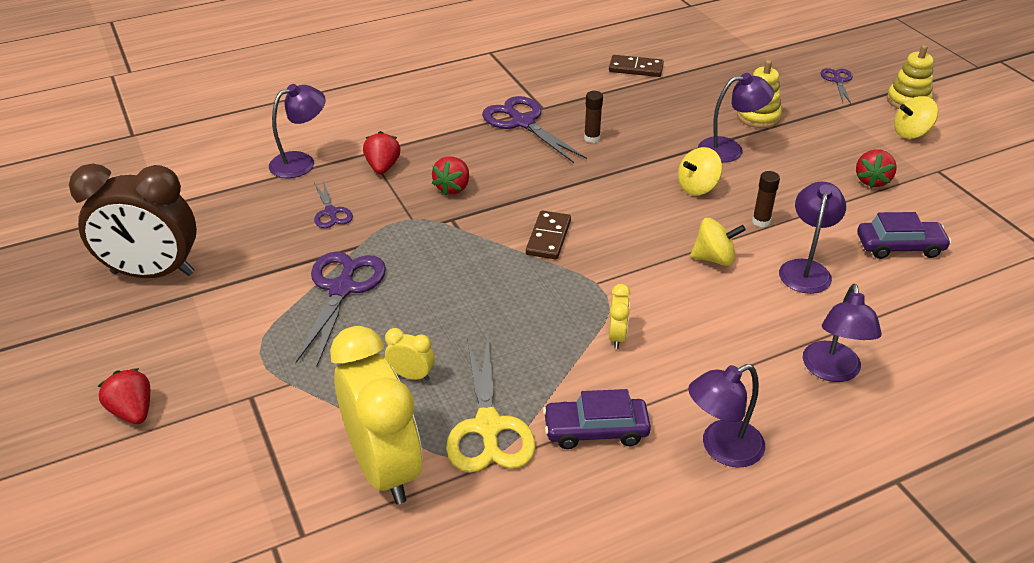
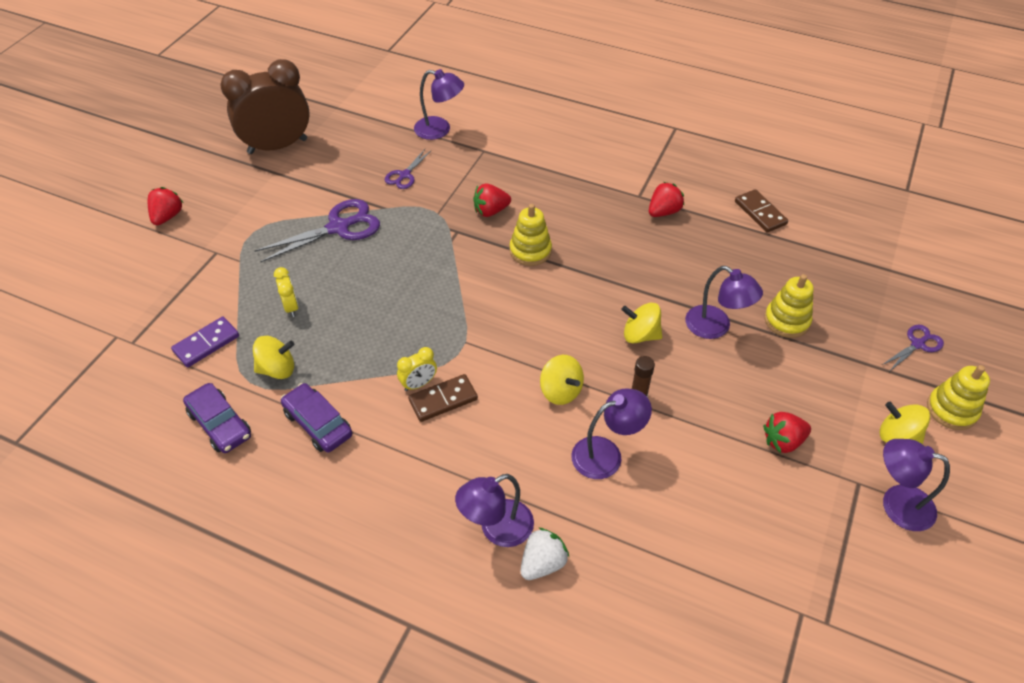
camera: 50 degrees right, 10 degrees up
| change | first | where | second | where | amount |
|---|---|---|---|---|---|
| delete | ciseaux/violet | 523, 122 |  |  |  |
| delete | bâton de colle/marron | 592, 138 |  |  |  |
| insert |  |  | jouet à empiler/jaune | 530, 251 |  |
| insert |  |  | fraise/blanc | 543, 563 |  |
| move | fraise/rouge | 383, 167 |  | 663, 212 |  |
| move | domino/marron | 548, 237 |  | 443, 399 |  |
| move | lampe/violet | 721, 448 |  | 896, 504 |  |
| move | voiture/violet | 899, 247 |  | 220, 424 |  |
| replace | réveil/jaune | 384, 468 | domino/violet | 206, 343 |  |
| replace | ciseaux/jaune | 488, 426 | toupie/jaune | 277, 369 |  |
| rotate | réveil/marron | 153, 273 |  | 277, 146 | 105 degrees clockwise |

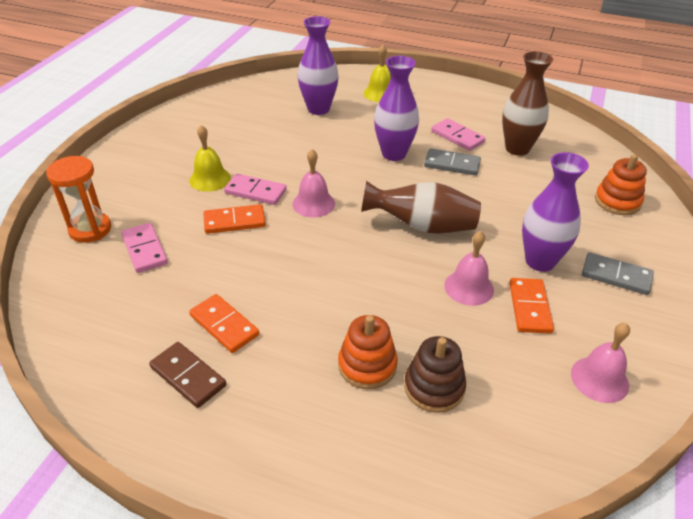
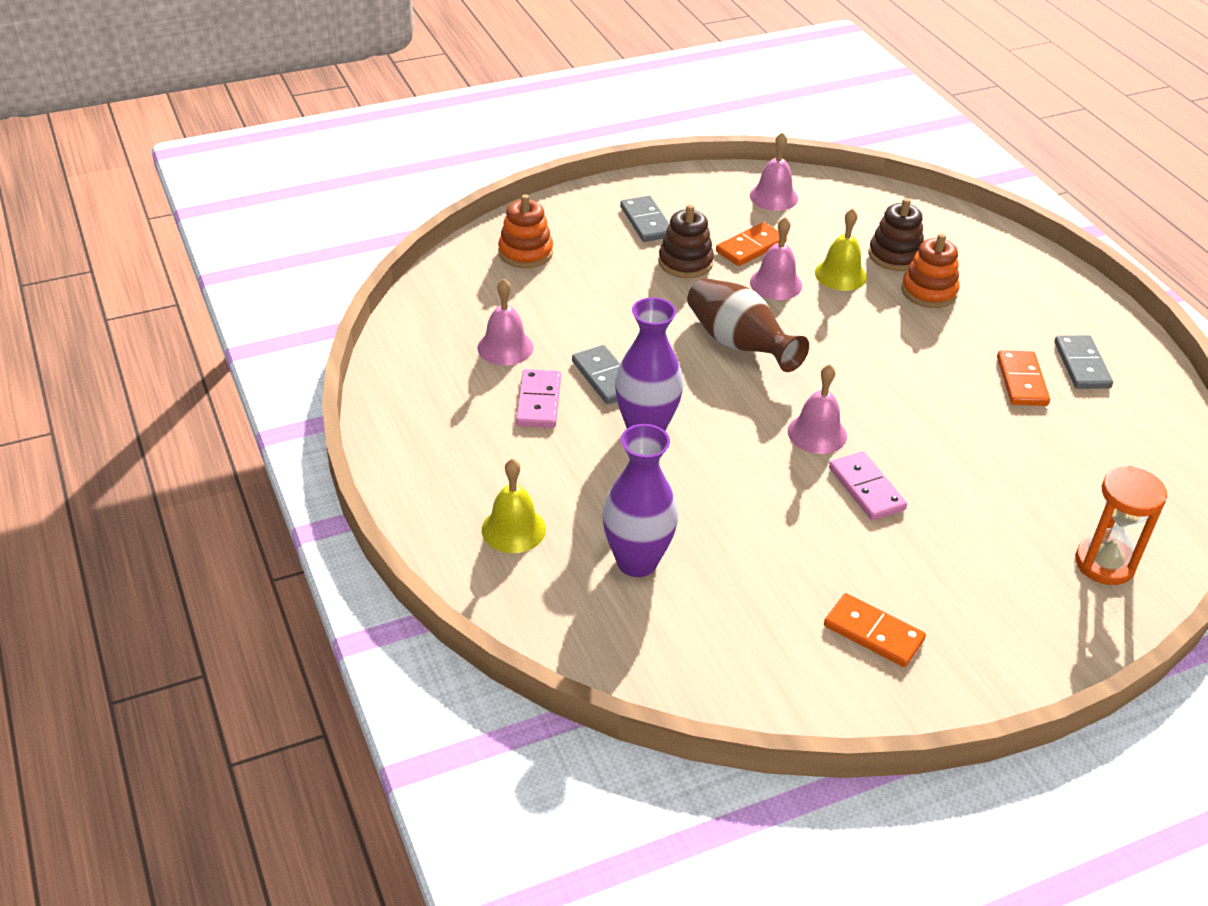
camera: 135 degrees left, 0 degrees up
| change | first | where | second | where | amount |
|---|---|---|---|---|---|
| delete | domino/rose | 144, 250 |  |  |  |
| move | cloche/jaune | 210, 179 |  | 840, 275 |  |
| move | domino/orange | 234, 221 |  | 873, 633 |  |
| replace | vase/marron | 517, 148 | cloche/rose | 505, 347 |  |
| replace | vase/violet | 540, 261 | jouet à empiler/marron | 685, 262 |  |
| recolor | domino/marron | 188, 376 | domino/gris | 1082, 365 |  |

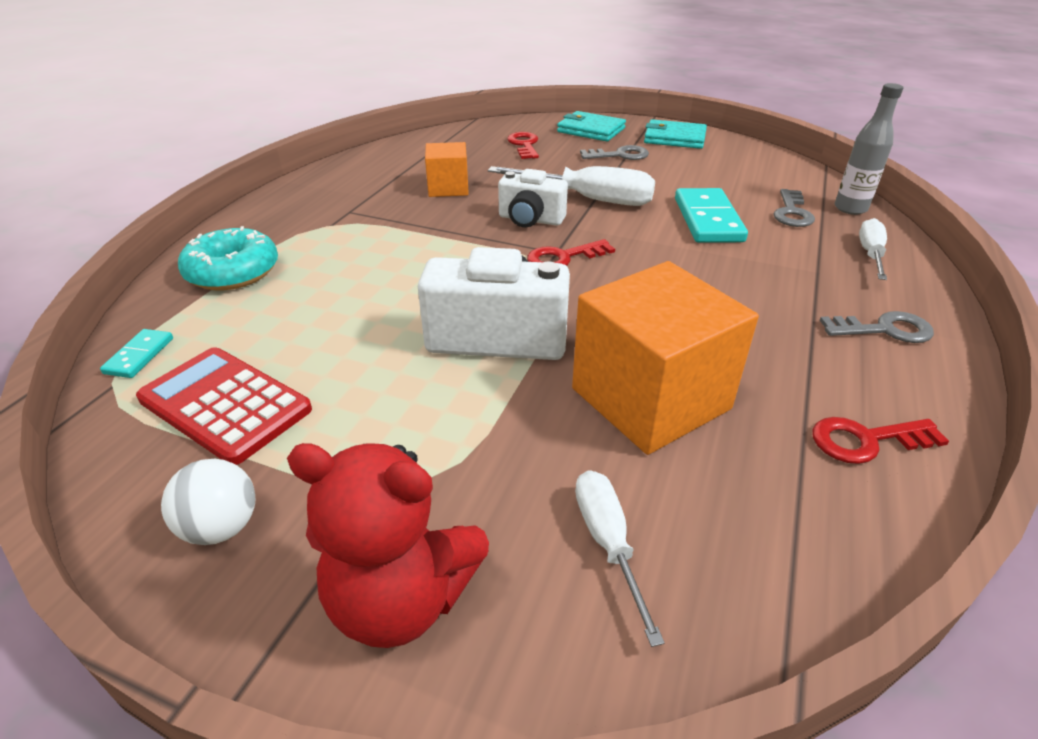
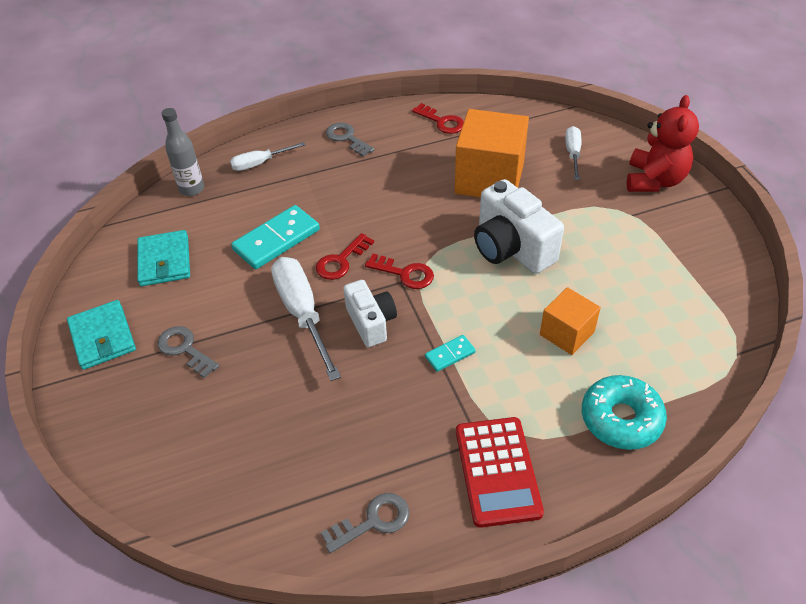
camera: 130 degrees left, 10 degrees up
| change | first | where | second | where | amount |
|---|---|---|---|---|---|
| delete | balle/blanc | 222, 527 |  |  |  |
| move | domino/turquoise | 139, 356 |  | 450, 354 |  |
| move | calculatrice/rouge | 225, 404 |  | 497, 471 |  |
| move | cube/orange | 448, 188 |  | 566, 333 |  |
| move | clé/rouge | 524, 145 |  | 341, 261 |  |
| move | portefeuille/turquoise | 591, 130 |  | 164, 261 |  |
| move | clé/gris | 792, 213 |  | 373, 521 |  |
| rotate | ours en peluche/rouge | 401, 598 |  | 654, 180 | 45 degrees clockwise |
| rotate | tournevis/blanc | 607, 542 |  | 572, 154 | 150 degrees clockwise |

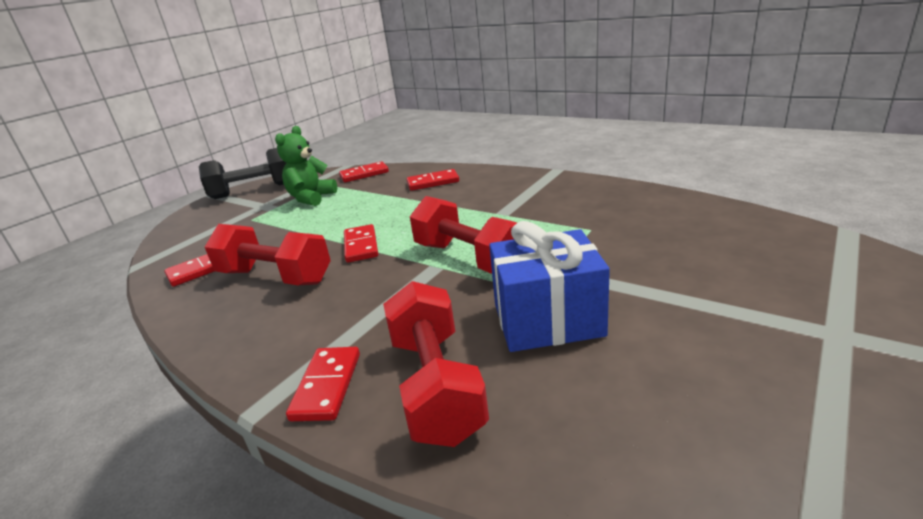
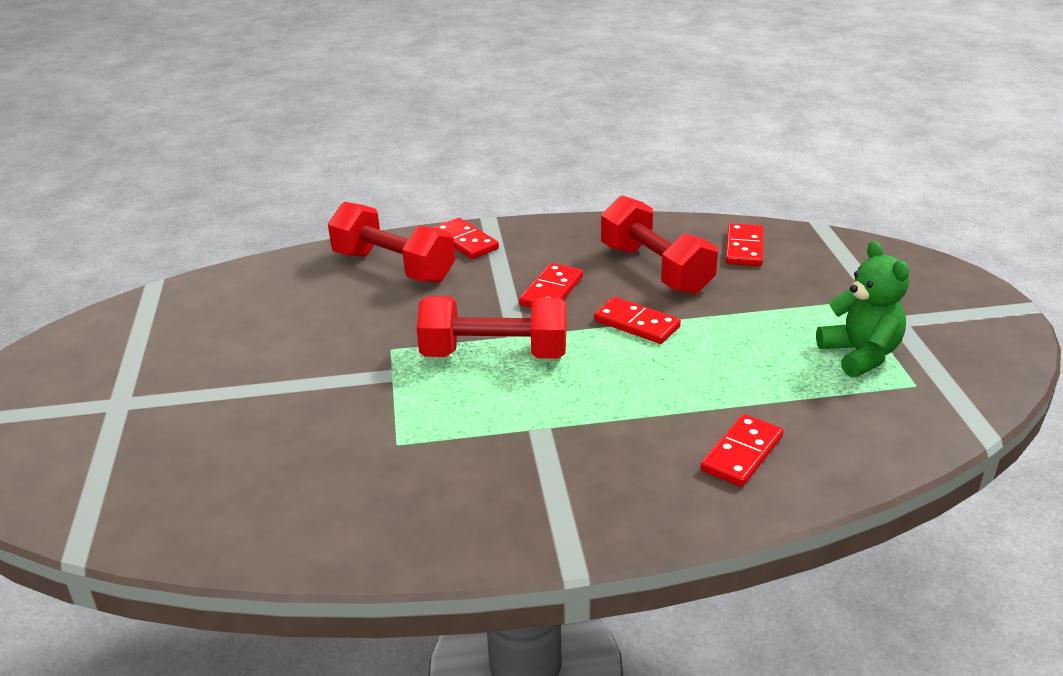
camera: 135 degrees right, 5 degrees up
| change | first | where | second | where | amount |
|---|---|---|---|---|---|
| delete | haltère/noir | 253, 191 |  |  |  |
| delete | cadeau/bleu | 548, 320 |  |  |  |
| move | domino/rouge | 364, 174 |  | 551, 291 |  |
| rotate | haltère/rouge | 275, 277 |  | 655, 269 | 75 degrees clockwise |

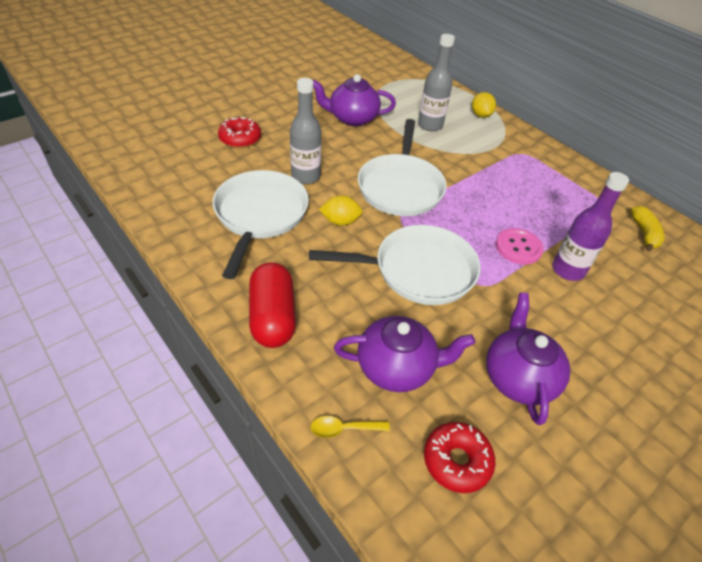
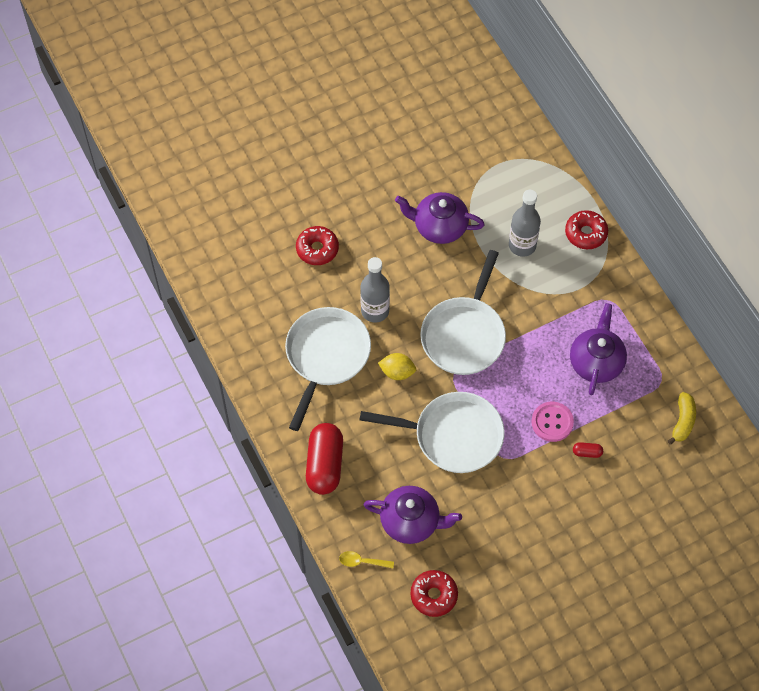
camera: 15 degrees right, 15 degrees up
| change | first | where | second | where | amount |
|---|---|---|---|---|---|
| move | théière/violet | 518, 377 |  | 596, 362 |  |
| replace | citron/jaune | 480, 115 | beignet/rouge | 585, 233 |  |
| replace | bouteille/violet | 567, 270 | gélule/rouge | 587, 452 |  |

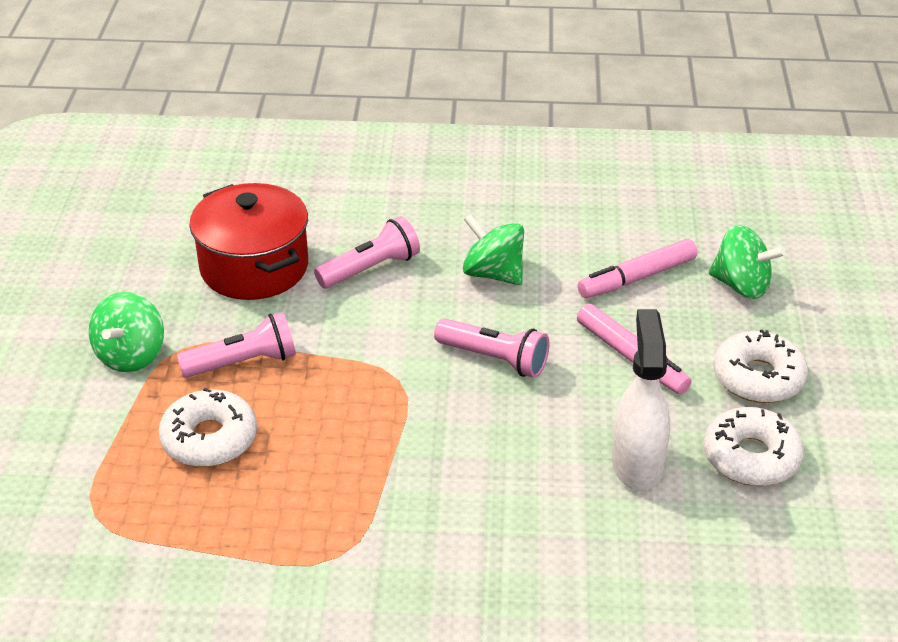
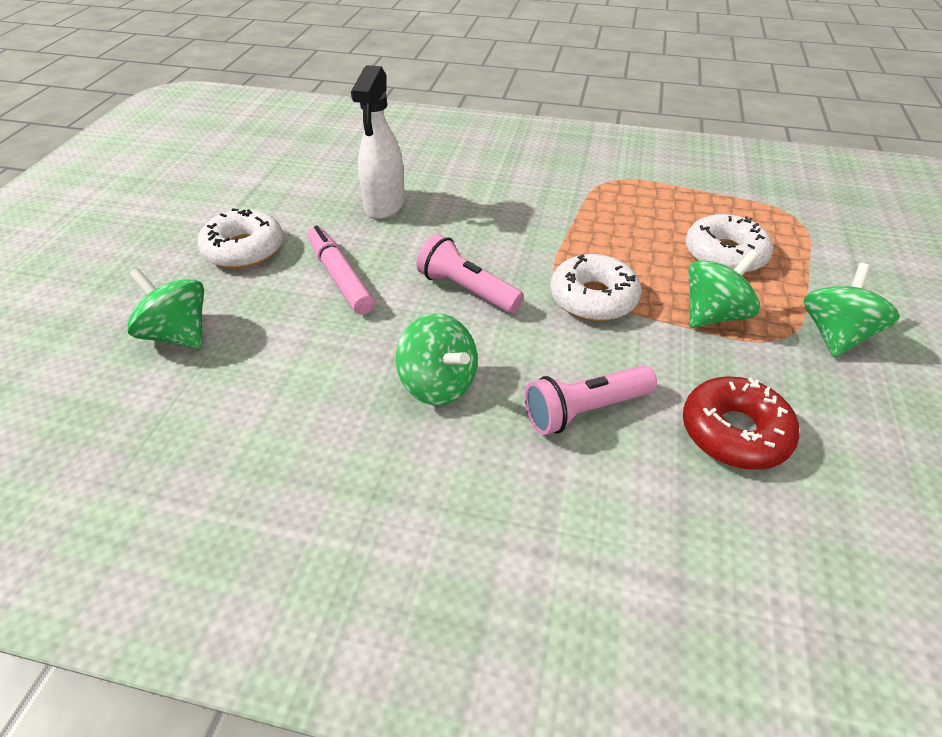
camera: 170 degrees left, 5 degrees up
| change | first | where | second | where | amount |
|---|---|---|---|---|---|
| delete | feutre/rose | 637, 278 |  |  |  |
| move | beignet/blanc | 751, 457 |  | 593, 298 |  |
| replace | lampe de poche/rose | 243, 362 | toupie/vert | 713, 315 |  |
| replace | marmite/rouge | 254, 267 | beignet/rouge | 734, 432 |  |

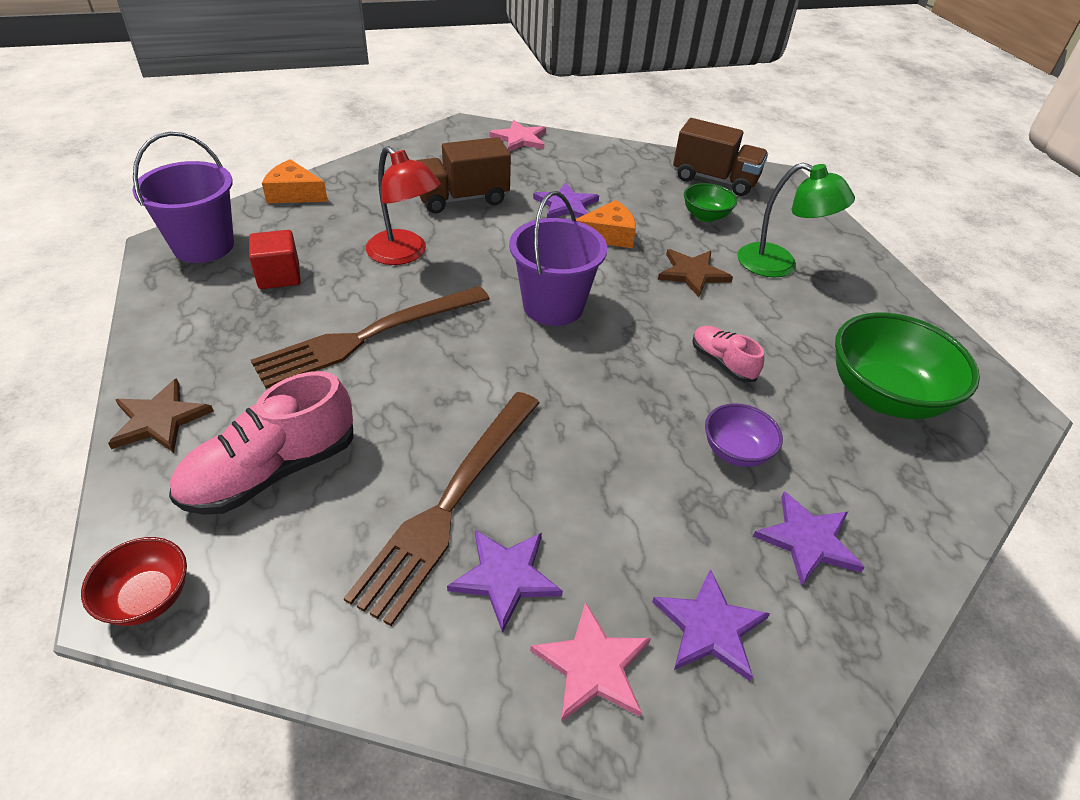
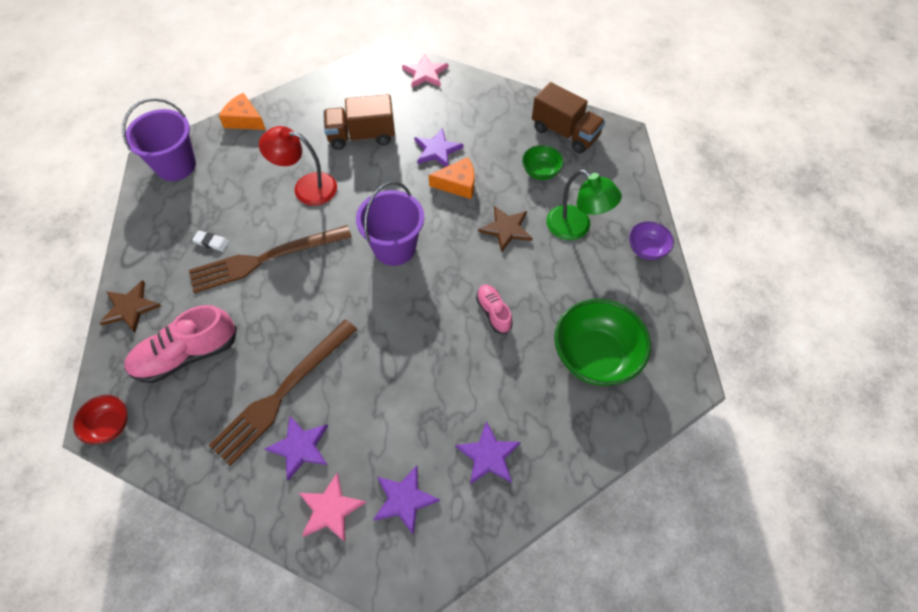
camera: 15 degrees right, 15 degrees up
| change | first | where | second | where | amount |
|---|---|---|---|---|---|
| delete | cube/rouge | 279, 276 |  |  |  |
| insert |  |  | gomme/blanc | 211, 242 |  |
| move | bol/violet | 735, 451 |  | 646, 249 |  |
| rotate | lampe/rouge | 404, 254 |  | 306, 187 | 135 degrees clockwise |

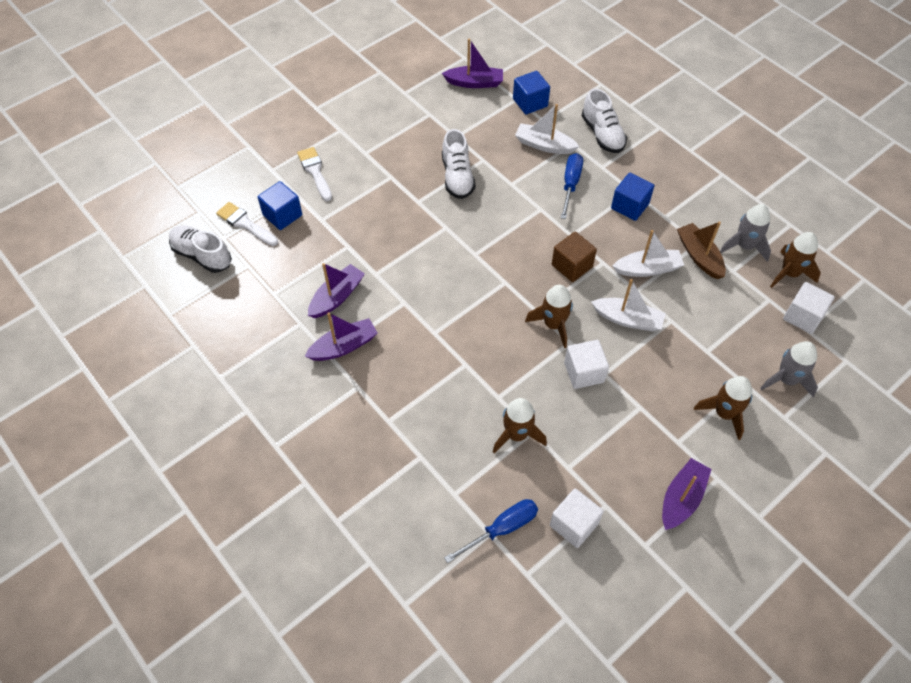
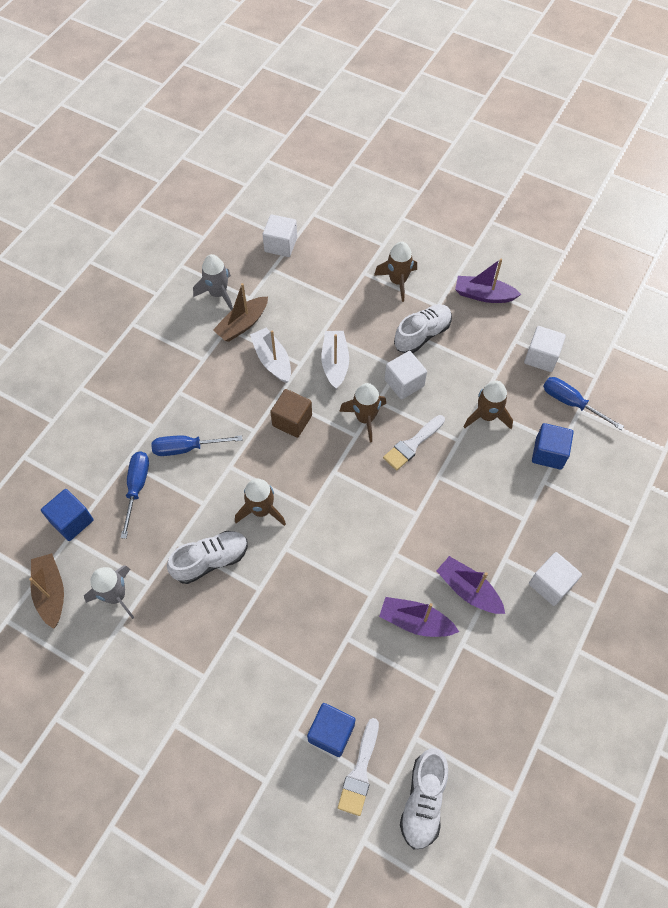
camera: 110 degrees left, 5 degrees up
| change | first | where | second | where | amount |
|---|---|---|---|---|---|
| insert |  |  | cube/blanc | 551, 584 |  |
| move | pinceau/blanc | 315, 172 |  | 412, 444 |  |
| move | chaussure/blanc | 602, 134 |  | 422, 335 |  |
| move | cube/bleu | 629, 206 |  | 548, 453 |  |
| move | fusée/gris | 786, 380 |  | 116, 596 |  |
| move | fusée/marron | 789, 273 |  | 261, 510 |  |
| replace | bateau/blanc | 544, 145 | tournevis/bleu | 137, 488 |  |
| recolor | bateau/violet | 474, 83 | bateau/marron | 51, 592 |  |

